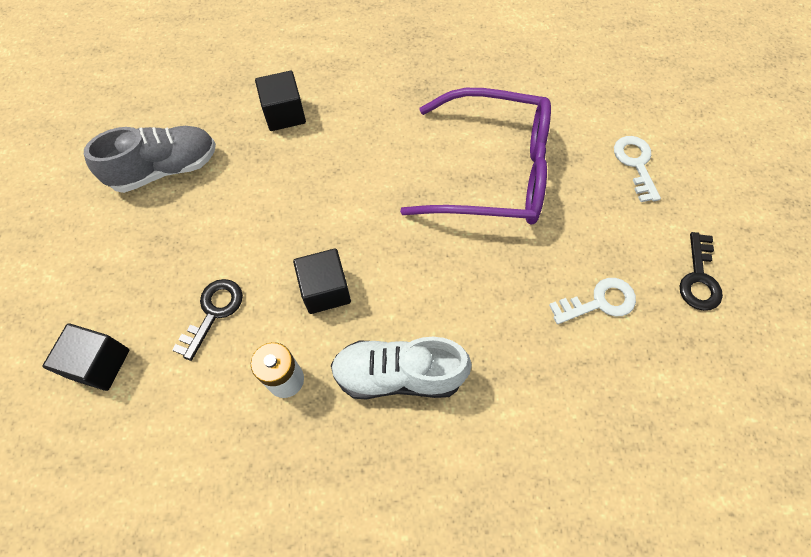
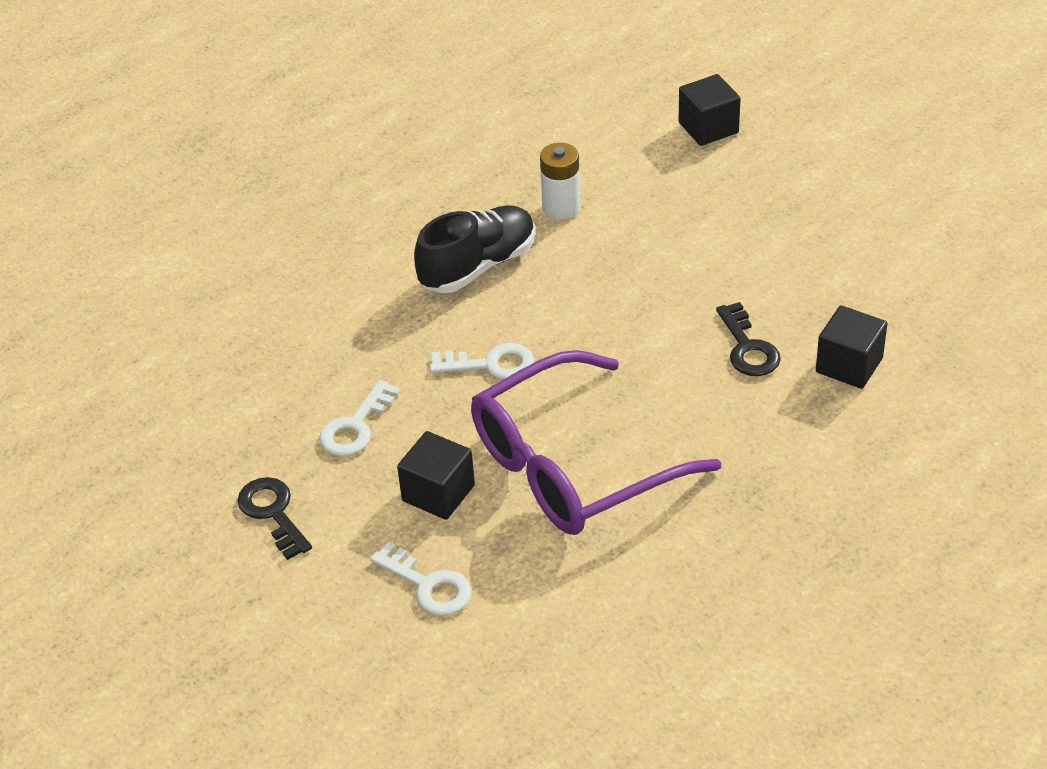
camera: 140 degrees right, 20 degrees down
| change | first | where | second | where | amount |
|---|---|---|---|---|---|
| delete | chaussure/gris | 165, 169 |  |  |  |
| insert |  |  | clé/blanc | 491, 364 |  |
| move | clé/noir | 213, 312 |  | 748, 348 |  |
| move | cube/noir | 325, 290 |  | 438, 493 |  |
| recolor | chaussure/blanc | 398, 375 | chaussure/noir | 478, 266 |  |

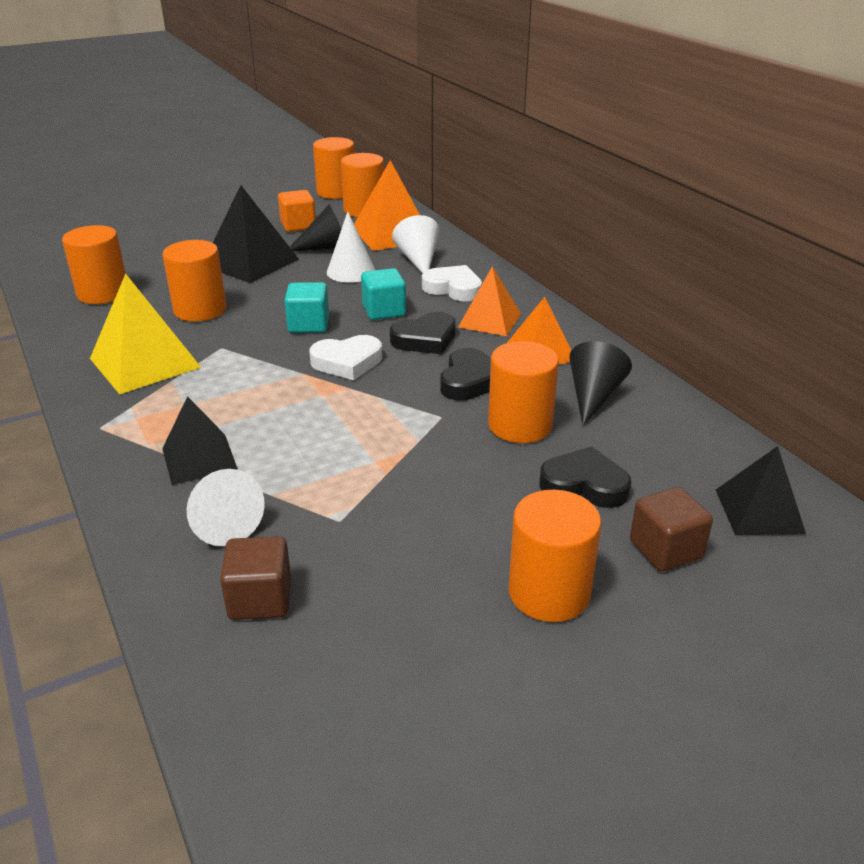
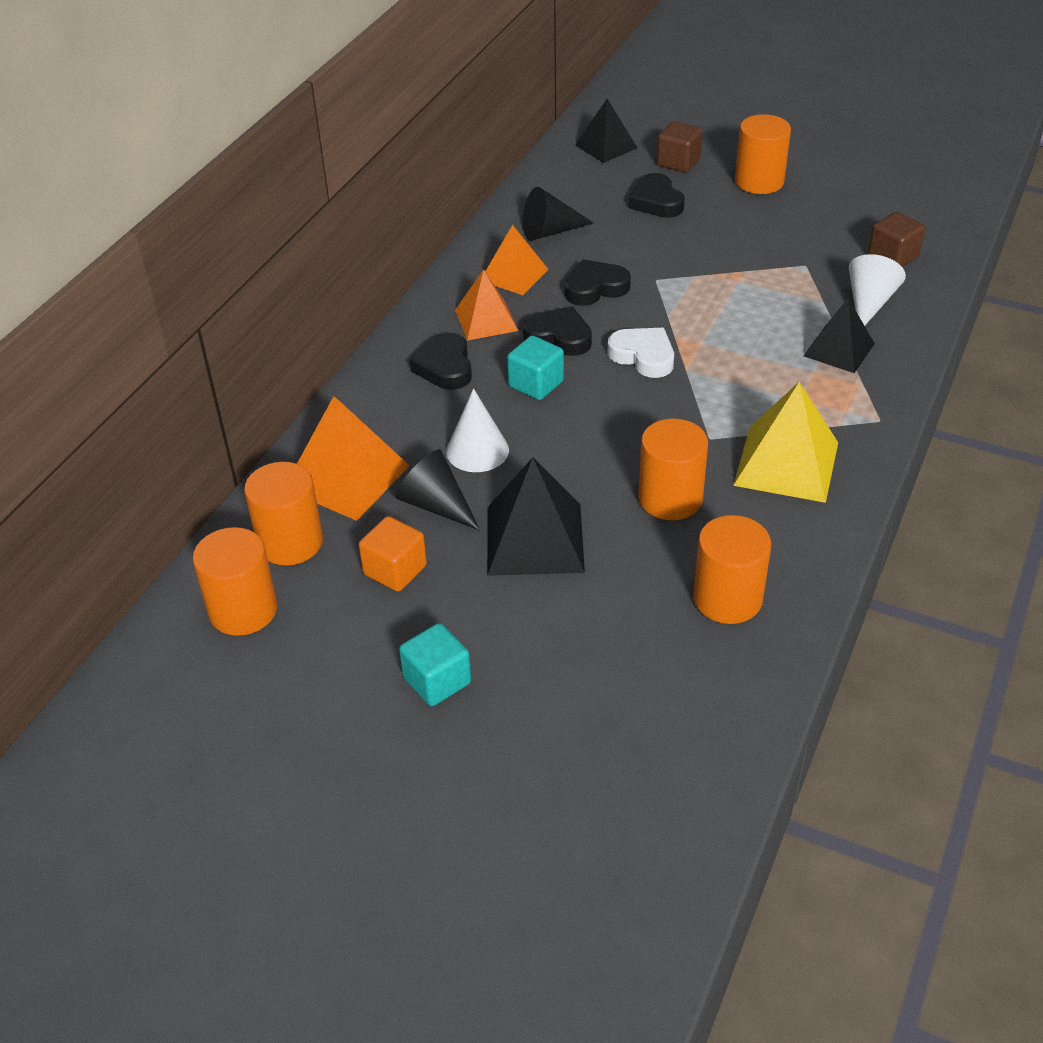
camera: 125 degrees left, 10 degrees up
| change | first | where | second | where | amount |
|---|---|---|---|---|---|
| delete | cône/blanc | 418, 260 |  |  |  |
| delete | cylindre/orange | 520, 425 |  |  |  |
| move | cube/turquoise | 308, 325 |  | 437, 680 |  |
| recolor | cœur/blanc | 453, 288 | cœur/noir | 445, 367 |  |

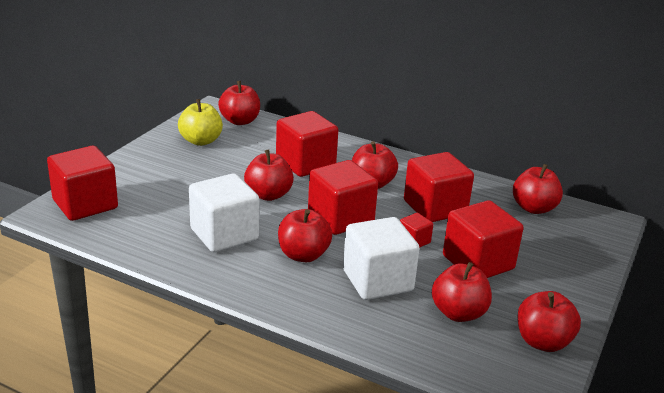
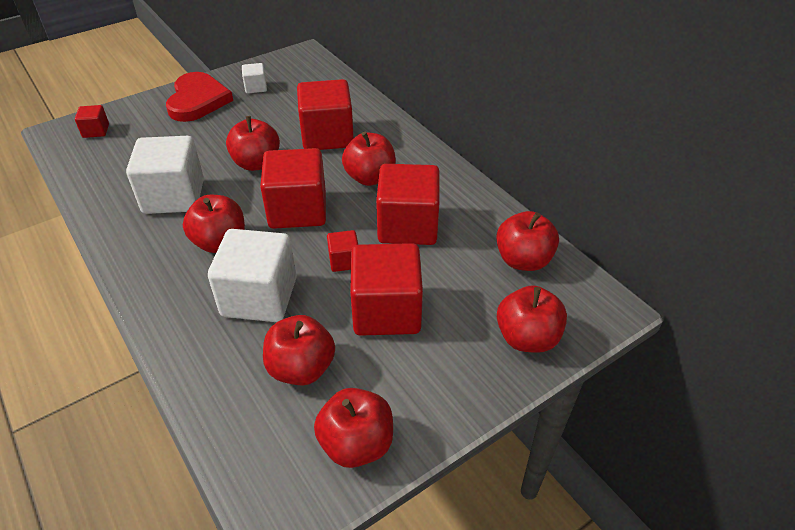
camera: 30 degrees right, 15 degrees up
| change | first | where | second | where | amount |
|---|---|---|---|---|---|
| insert |  |  | cœur/rouge | 197, 100 |  |
| move | pomme/rouge | 240, 121 |  | 527, 338 |  |
| replace | pomme/jaune | 201, 141 | cube/blanc | 256, 87 |  |
| resize | cube/rouge | 85, 204 |  | 96, 131 | x0.47 |

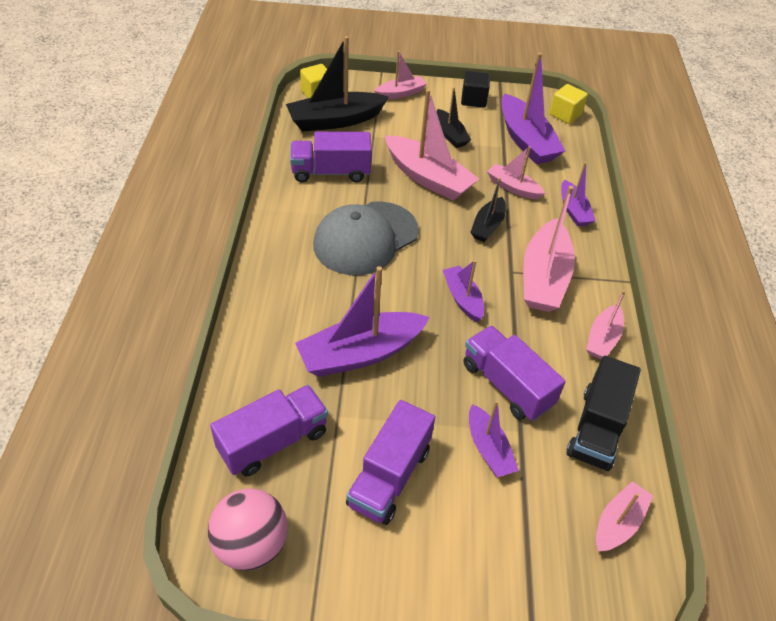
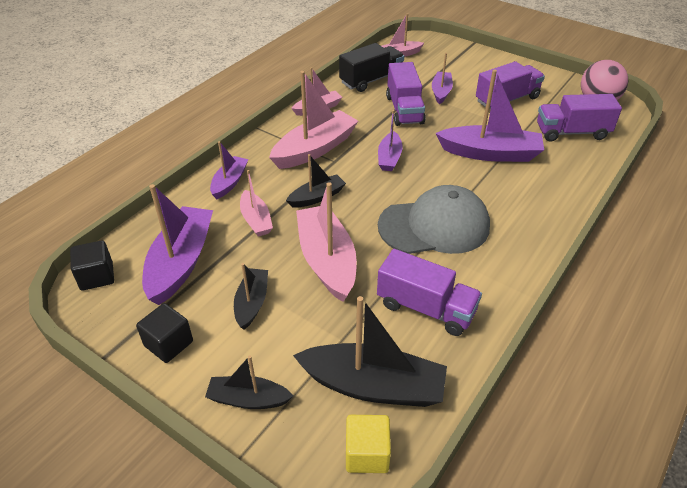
camera: 145 degrees left, 5 degrees down
| change | first | where | second | where | amount |
|---|---|---|---|---|---|
| recolor | bateau/rose | 400, 93 | bateau/noir | 248, 399 |  |
| recolor | cube/jaune | 565, 114 | cube/noir | 97, 276 |  |

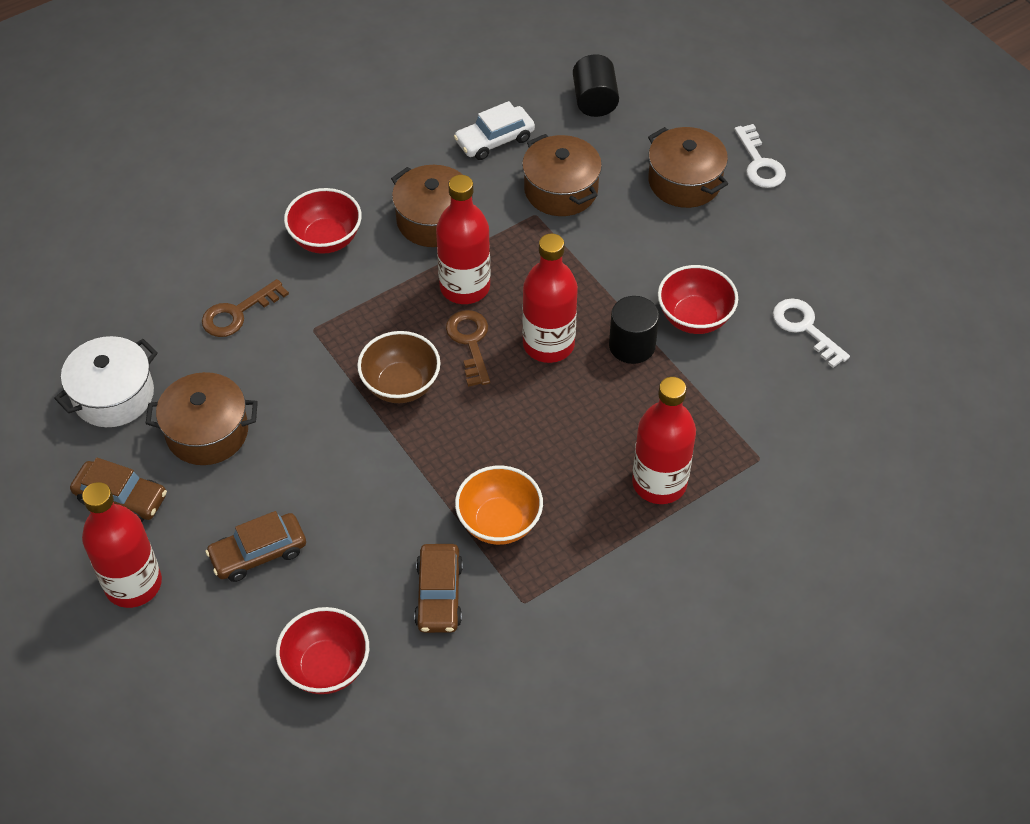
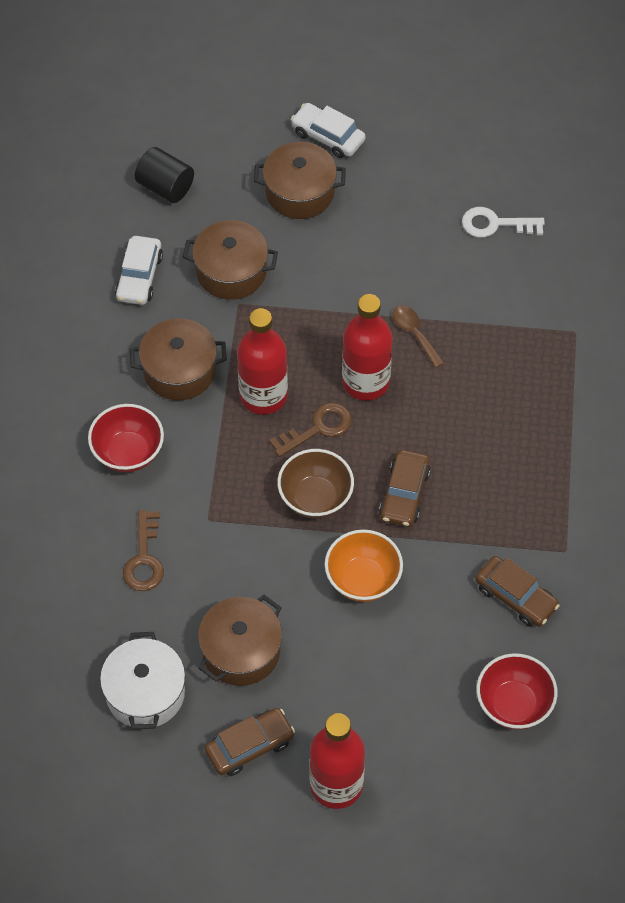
camera: 50 degrees left, 5 degrees up
| change | first | where | second | where | amount |
|---|---|---|---|---|---|
| delete | bouteille/rouge | 659, 483 |  |  |  |
| delete | bol/rouge | 694, 318 |  |  |  |
| move | voiture/marron | 258, 553 |  | 404, 494 |  |
| move | bol/orange | 499, 522 |  | 363, 579 |  |
| replace | cylindre/noir | 632, 345 | cuillère/marron | 414, 333 |  |
| replace | clé/blanc | 759, 163 | voiture/blanc | 328, 136 |  |
| rotate | clé/marron | 470, 342 |  | 318, 428 | 120 degrees clockwise |

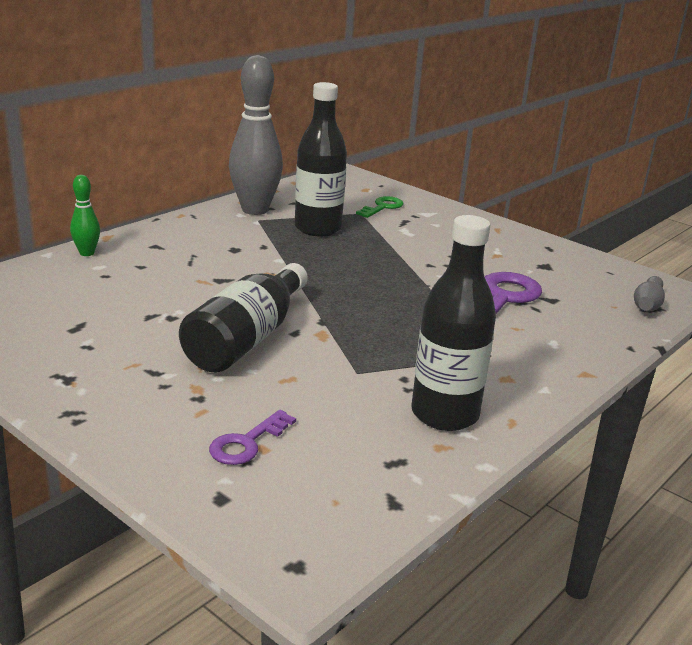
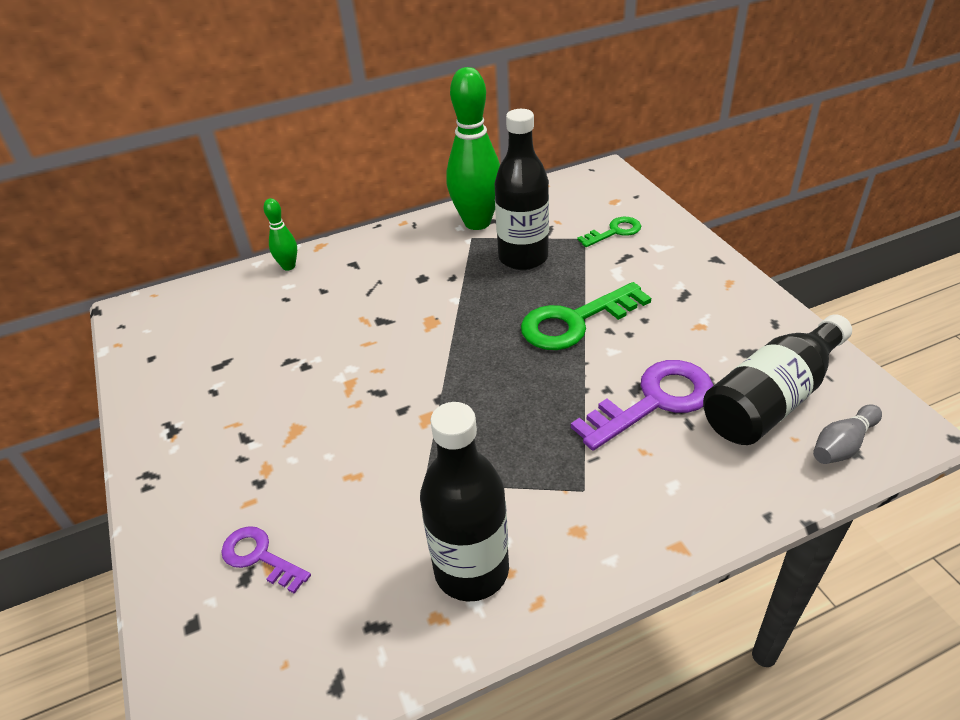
camera: 30 degrees right, 15 degrees up
| change | first | where | second | where | amount |
|---|---|---|---|---|---|
| insert |  |  | clé/vert | 575, 321 |  |
| move | bouteille/noir | 247, 339 |  | 772, 399 |  |
| recolor | quille/gris | 255, 210 | quille/vert | 477, 222 |  |
| rotate | clé/violet | 247, 443 |  | 259, 557 | 60 degrees clockwise |

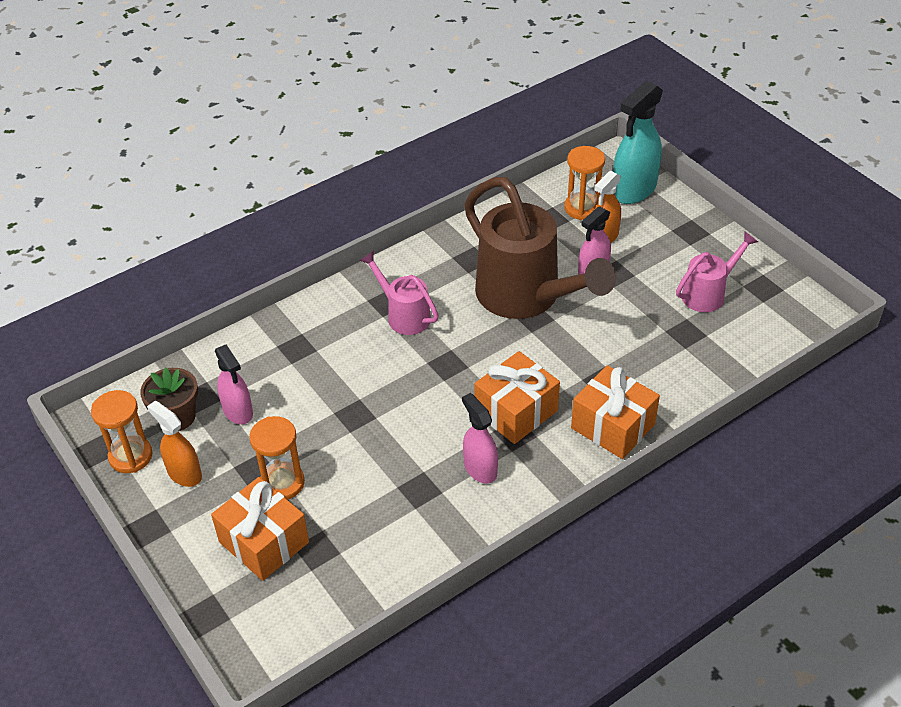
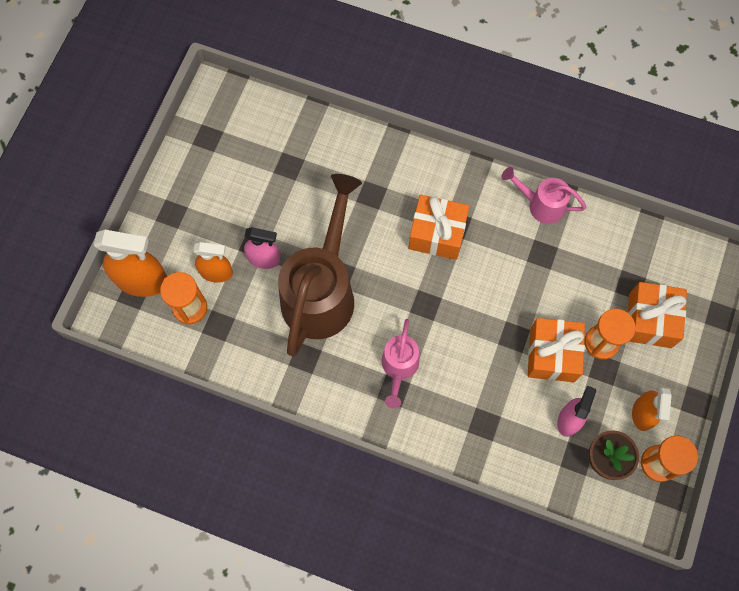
camera: 125 degrees left, 25 degrees up
| change | first | where | second | where | amount |
|---|---|---|---|---|---|
| delete | vaporisateur/rose | 480, 468 |  |  |  |
| move | cadeau/orange | 613, 426 |  | 552, 355 |  |
| move | arrosoir/rose | 708, 294 |  | 541, 205 |  |
| recolor | vaporisateur/turquoise | 633, 190 | vaporisateur/orange | 142, 280 |  |

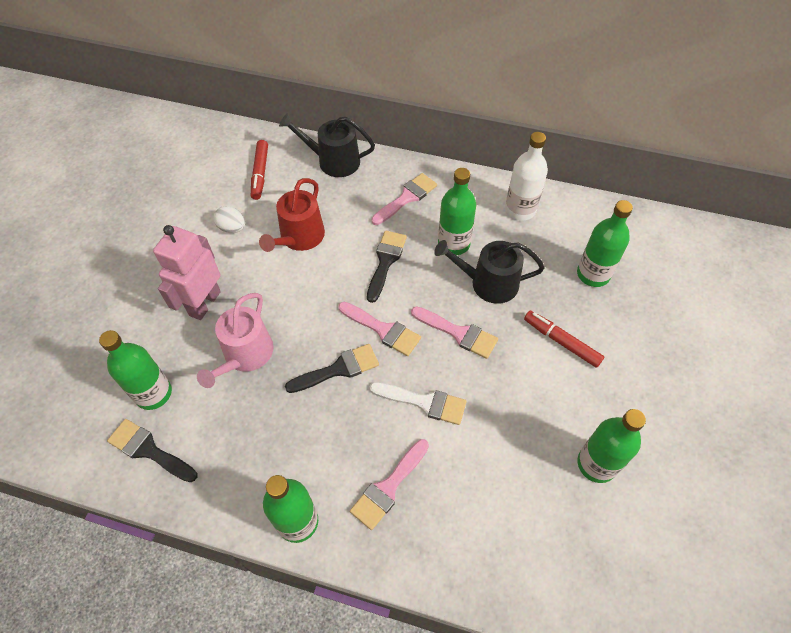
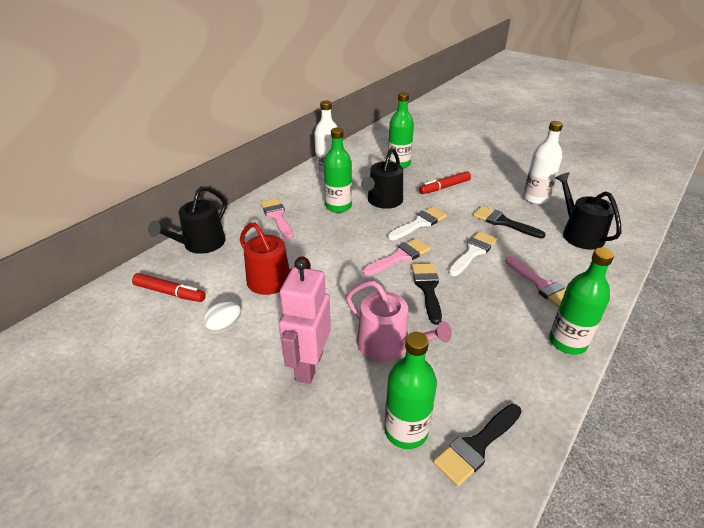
camera: 70 degrees left, 20 degrees down
| change | first | where | second | where | amount |
|---|---|---|---|---|---|
| insert |  |  | arrosoir/noir | 579, 234 |  |
| move | pinceau/noir | 385, 261 |  | 503, 222 |  |
| recolor | pinceau/rose | 458, 333 | pinceau/blanc | 419, 223 |  |
| recolor | bouteille/vert | 596, 464 | bouteille/blanc | 535, 198 |  |
| rotate | robot/rose | 204, 303 |  | 308, 366 | 60 degrees clockwise |

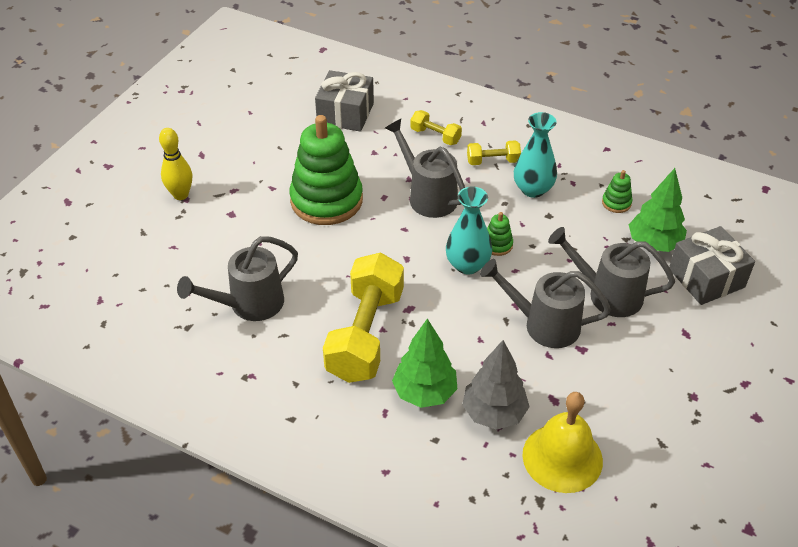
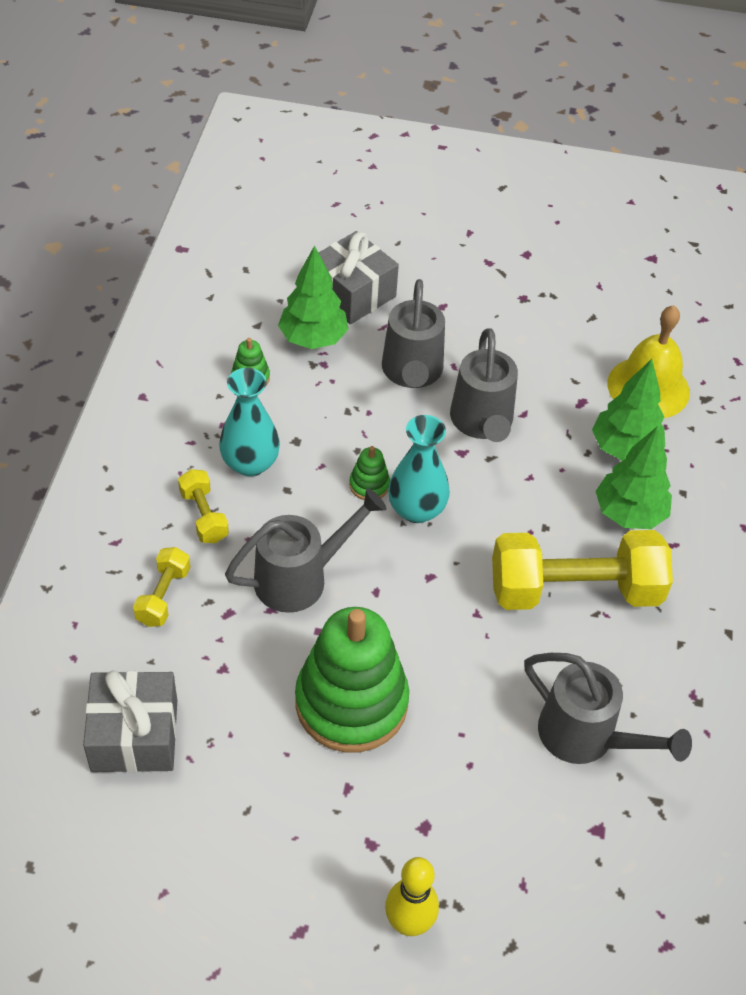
camera: 110 degrees left, 5 degrees up
| change | first | where | second | where | amount |
|---|---|---|---|---|---|
| recolor | arbre/gris | 494, 413 | arbre/vert | 624, 448 |  |
| rotate | arrosoir/gris | 428, 196 |  | 301, 578 | 150 degrees counterclockwise |

